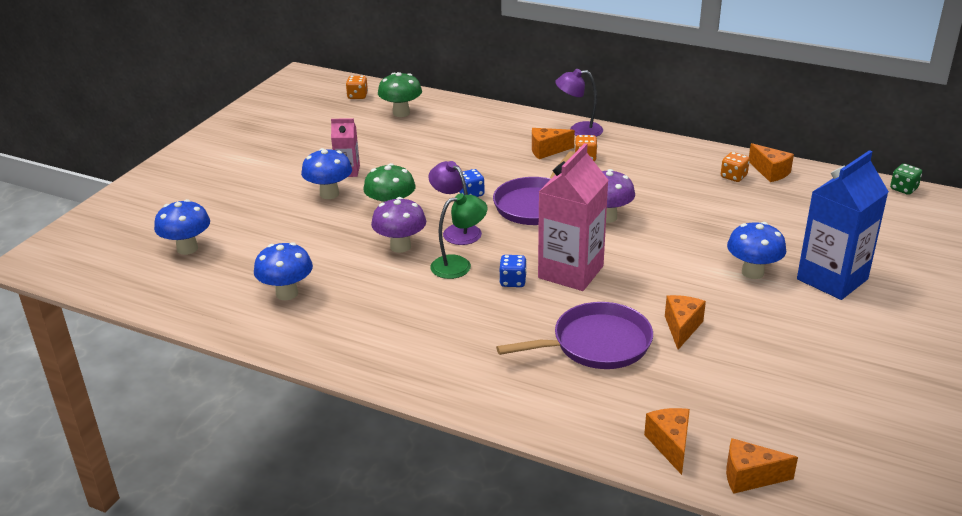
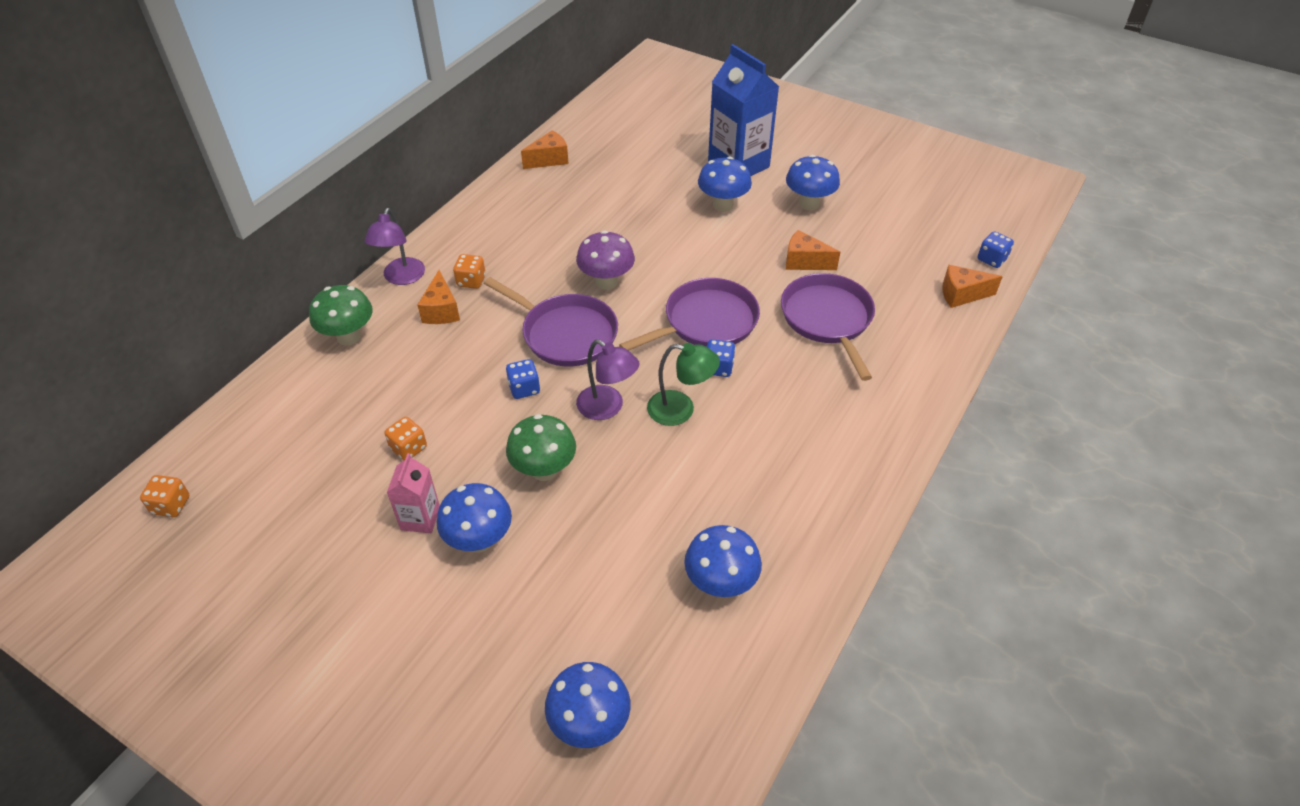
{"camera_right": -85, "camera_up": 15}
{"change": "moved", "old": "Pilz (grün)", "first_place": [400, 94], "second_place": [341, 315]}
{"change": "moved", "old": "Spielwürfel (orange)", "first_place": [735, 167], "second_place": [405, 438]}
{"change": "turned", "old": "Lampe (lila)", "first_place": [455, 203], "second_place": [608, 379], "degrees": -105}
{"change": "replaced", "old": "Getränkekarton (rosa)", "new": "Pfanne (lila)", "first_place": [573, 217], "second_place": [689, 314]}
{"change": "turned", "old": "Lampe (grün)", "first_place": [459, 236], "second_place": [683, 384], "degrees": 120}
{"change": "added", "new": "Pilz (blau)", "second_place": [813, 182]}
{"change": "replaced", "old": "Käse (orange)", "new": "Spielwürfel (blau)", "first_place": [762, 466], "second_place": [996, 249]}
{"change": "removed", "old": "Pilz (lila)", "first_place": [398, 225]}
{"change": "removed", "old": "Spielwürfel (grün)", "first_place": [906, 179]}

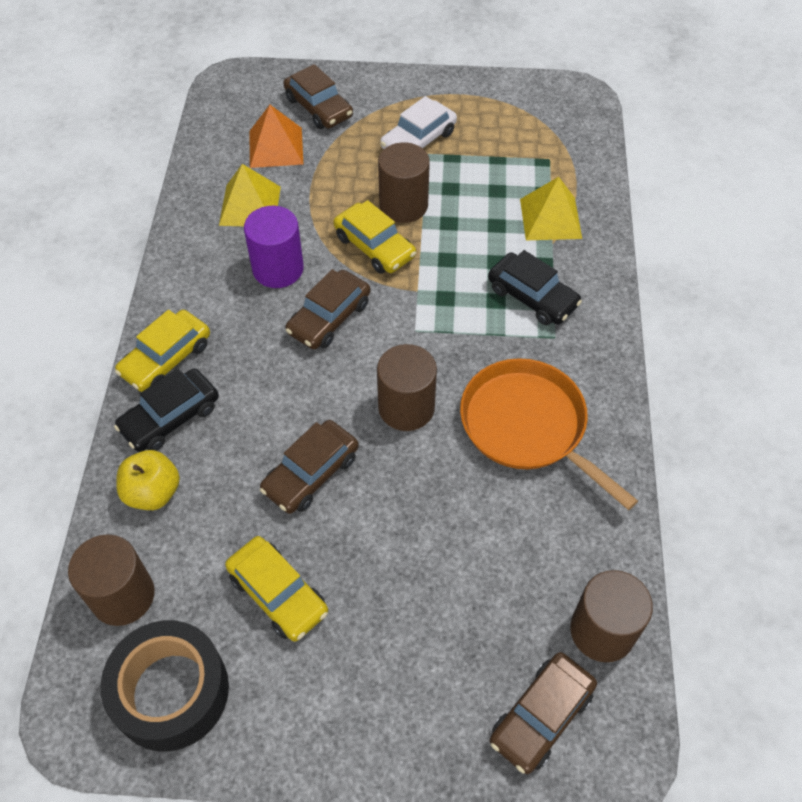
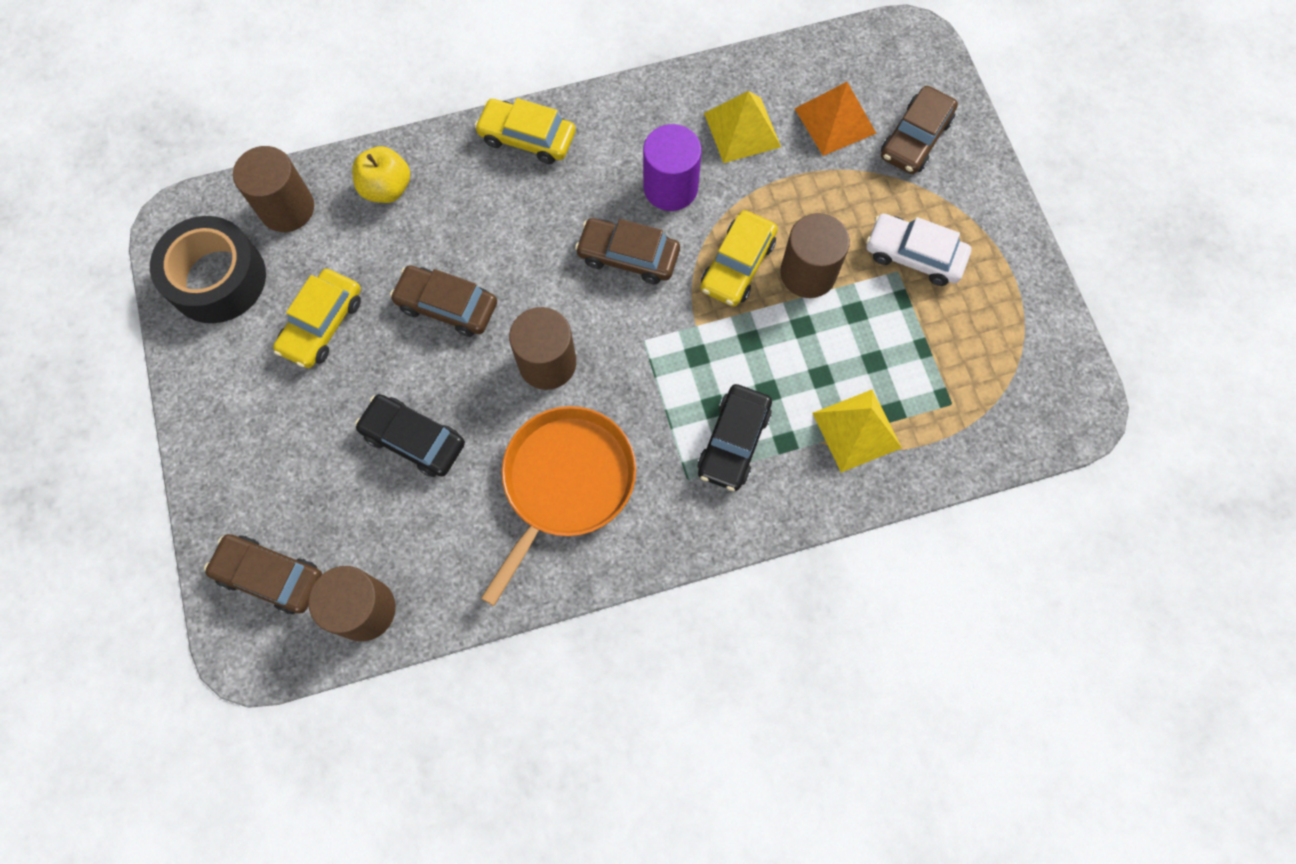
{"camera_right": 70, "camera_up": 15}
{"change": "moved", "old": "Auto (schwarz)", "first_place": [166, 410], "second_place": [410, 435]}

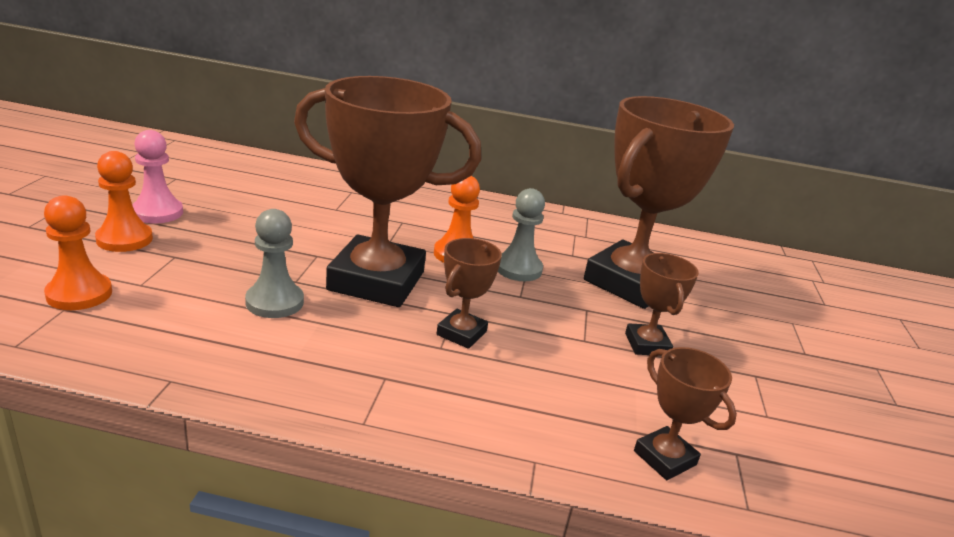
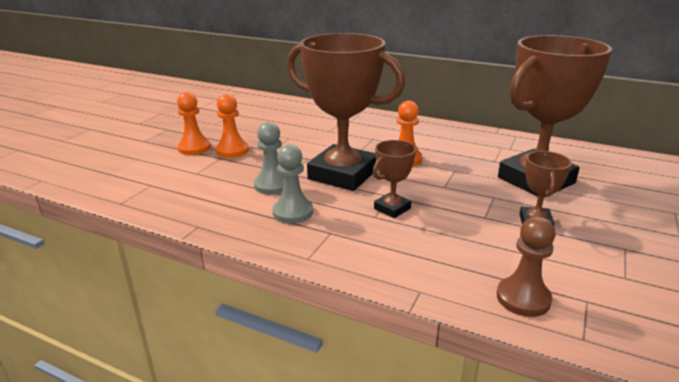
{"camera_right": 20, "camera_up": 0}
{"change": "moved", "old": "Bauer (orange)", "first_place": [78, 252], "second_place": [232, 126]}
{"change": "moved", "old": "Bauer (grau)", "first_place": [521, 234], "second_place": [292, 184]}
{"change": "replaced", "old": "Pokal (braun)", "new": "Bauer (braun)", "first_place": [685, 413], "second_place": [526, 267]}
{"change": "removed", "old": "Bauer (rosa)", "first_place": [157, 176]}

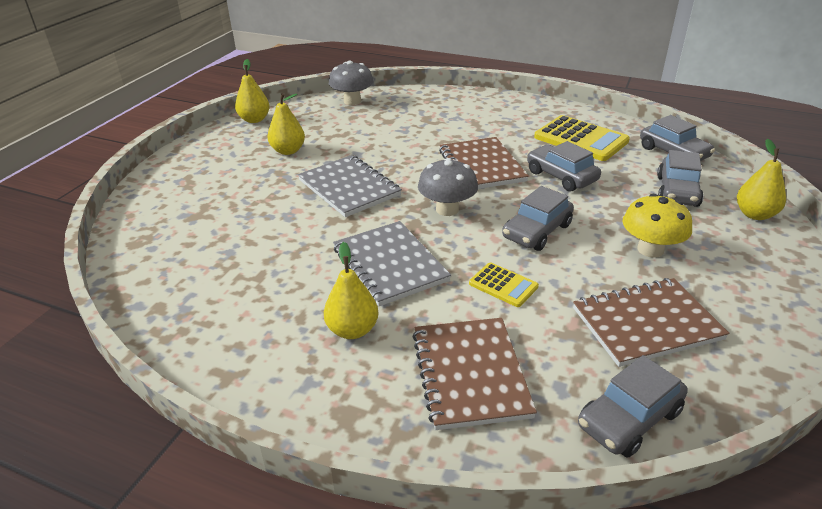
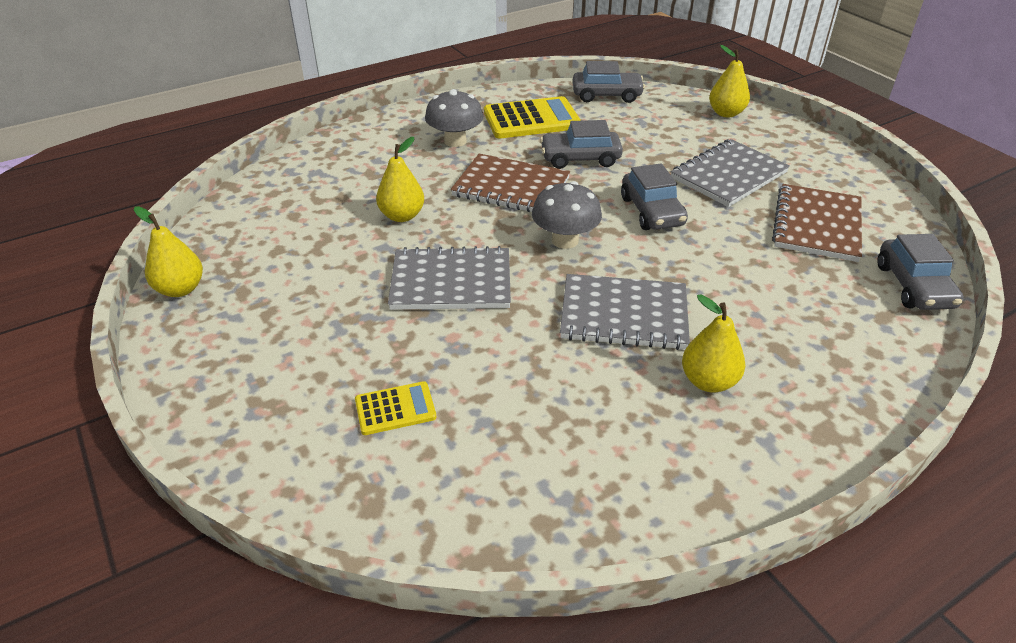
{"camera_right": -55, "camera_up": 5}
{"change": "moved", "old": "Taschenrechner (gelb)", "first_place": [504, 284], "second_place": [396, 408]}
{"change": "moved", "old": "Birne (gelb)", "first_place": [286, 124], "second_place": [400, 179]}
{"change": "moved", "old": "Pilz (grau)", "first_place": [351, 83], "second_place": [454, 118]}
{"change": "replaced", "old": "Pilz (gelb)", "new": "Notizbuch (grau)", "first_place": [657, 226], "second_place": [730, 173]}
{"change": "removed", "old": "Notizbuch (braun)", "first_place": [474, 374]}
{"change": "removed", "old": "Auto (grau)", "first_place": [680, 178]}

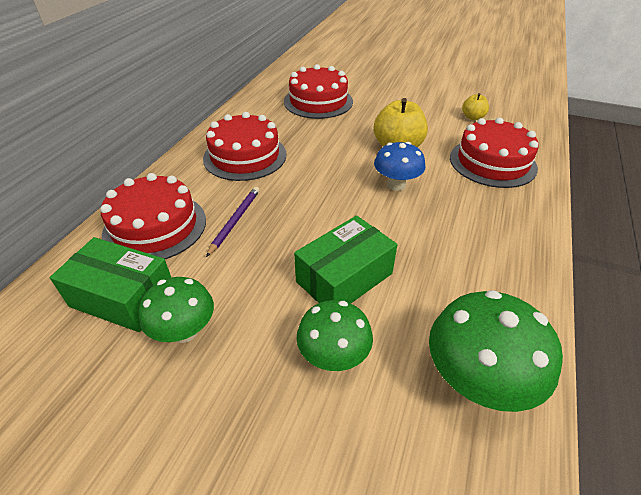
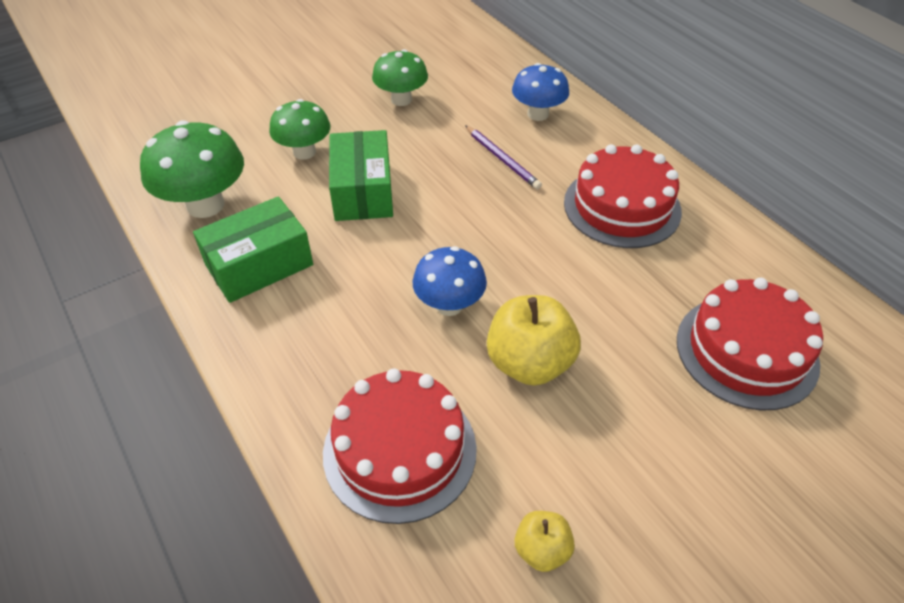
{"camera_right": 125, "camera_up": 5}
{"change": "moved", "old": "Schachtel (grün)", "first_place": [110, 284], "second_place": [253, 249]}
{"change": "replaced", "old": "Kuchen (rot)", "new": "Pilz (blau)", "first_place": [153, 216], "second_place": [540, 92]}

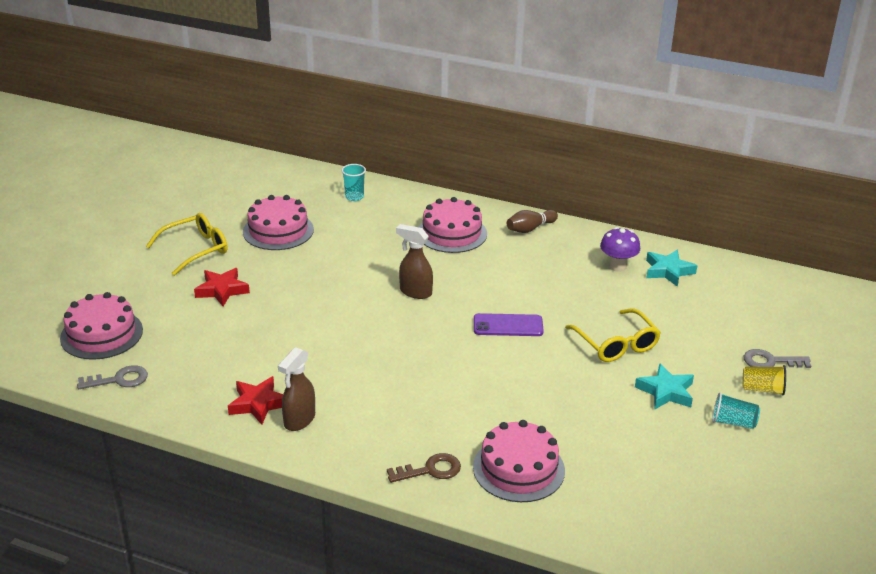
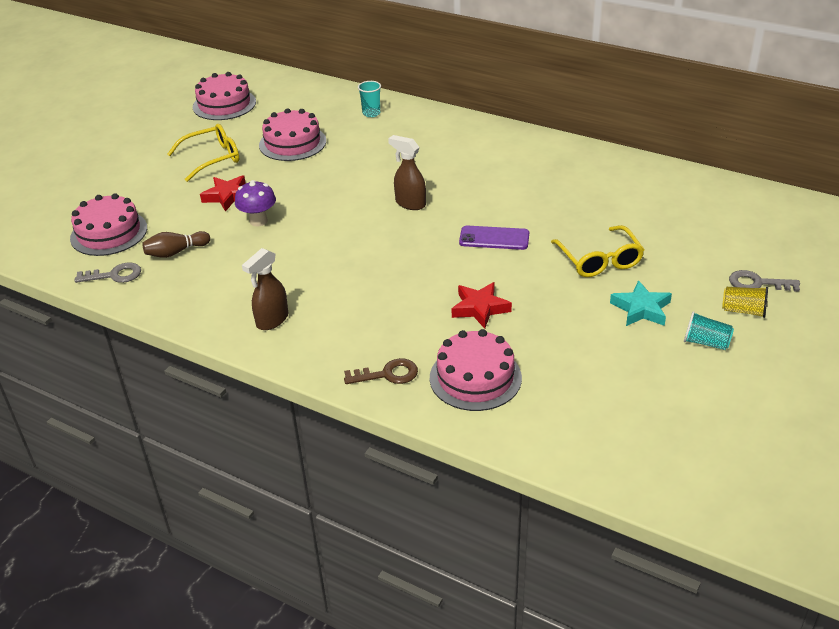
{"camera_right": 10, "camera_up": 5}
{"change": "moved", "old": "Bowlingkegel (braun)", "first_place": [532, 221], "second_place": [176, 244]}
{"change": "moved", "old": "Kuchen (rosa)", "first_place": [453, 225], "second_place": [224, 96]}
{"change": "moved", "old": "Pilz (lila)", "first_place": [620, 249], "second_place": [255, 203]}
{"change": "moved", "old": "Stern (rot)", "first_place": [255, 400], "second_place": [482, 305]}
{"change": "removed", "old": "Stern (türkis)", "first_place": [671, 268]}

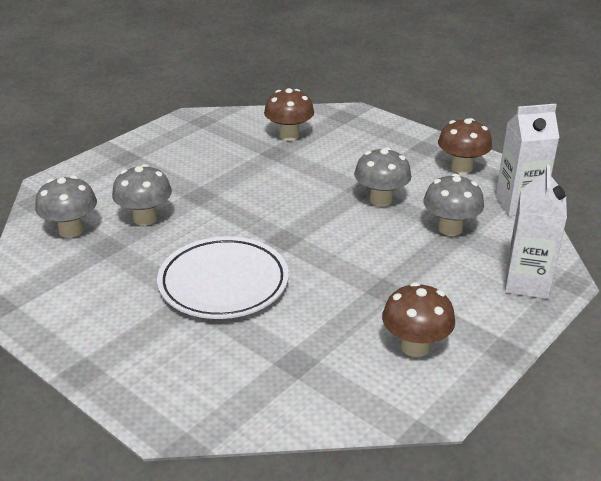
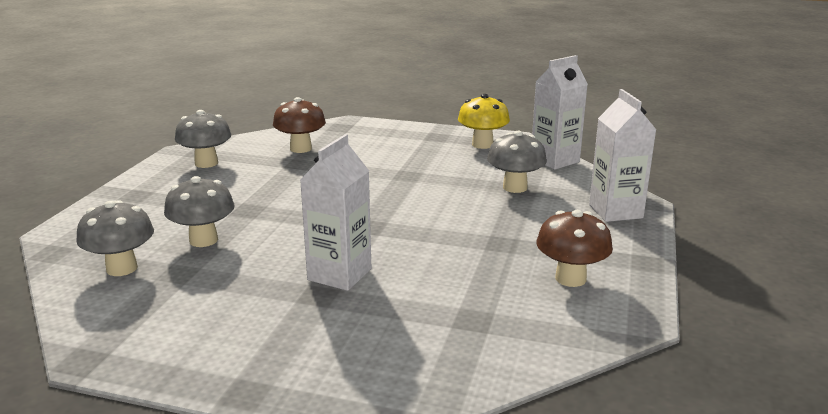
{"camera_right": -25, "camera_up": -10}
{"change": "moved", "old": "Pilz (grau)", "first_place": [382, 177], "second_place": [203, 139]}
{"change": "replaced", "old": "Teller (weiß)", "new": "Getränkekarton (weiß)", "first_place": [223, 277], "second_place": [335, 212]}
{"change": "recoloured", "old": "Pilz (braun)", "new": "Pilz (gelb)", "first_place": [465, 146], "second_place": [484, 121]}

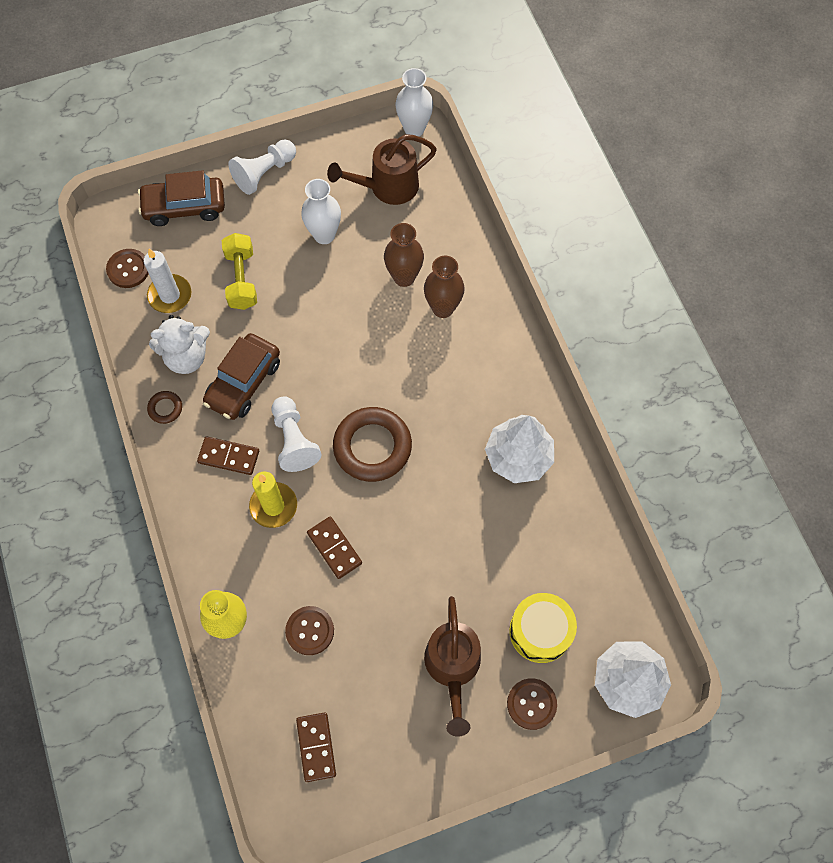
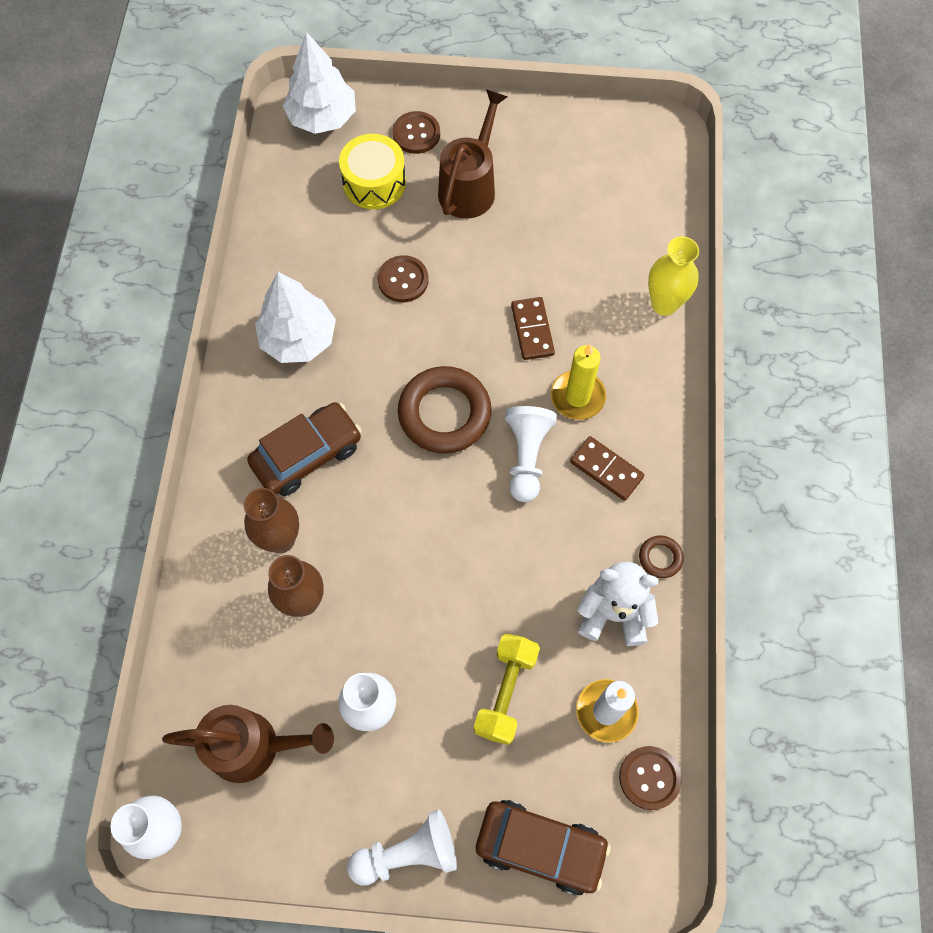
{"camera_right": -155, "camera_up": 0}
{"change": "moved", "old": "Auto (braun)", "first_place": [241, 376], "second_place": [304, 449]}
{"change": "moved", "old": "Knopf (braun)", "first_place": [309, 630], "second_place": [403, 278]}
{"change": "removed", "old": "Dominostein (braun)", "first_place": [316, 747]}

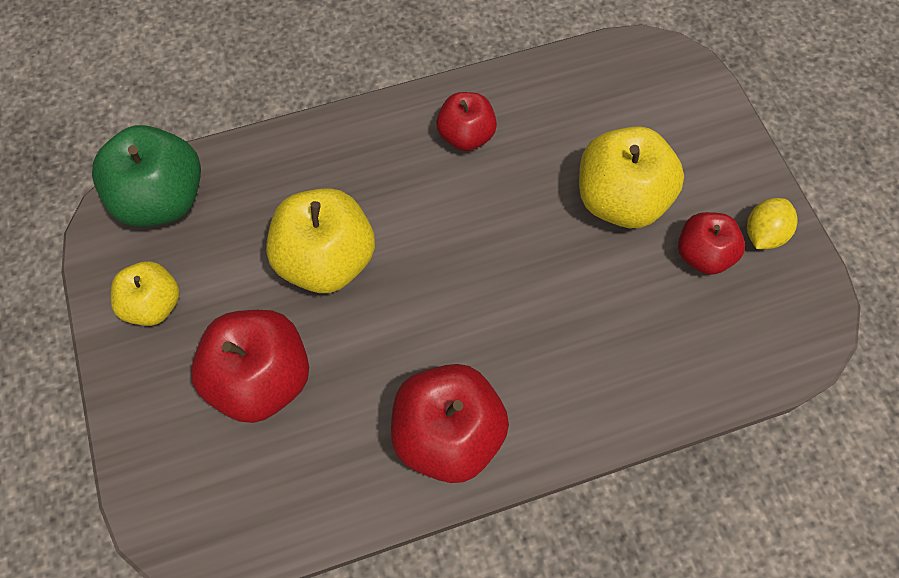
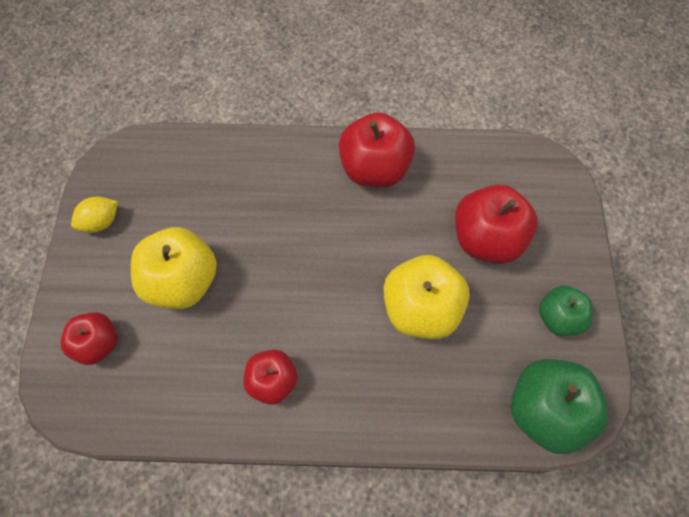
{"camera_right": -160, "camera_up": 0}
{"change": "moved", "old": "Apfel (rot)", "first_place": [711, 243], "second_place": [88, 338]}
{"change": "recoloured", "old": "Apfel (gelb)", "new": "Apfel (grün)", "first_place": [145, 293], "second_place": [566, 311]}

